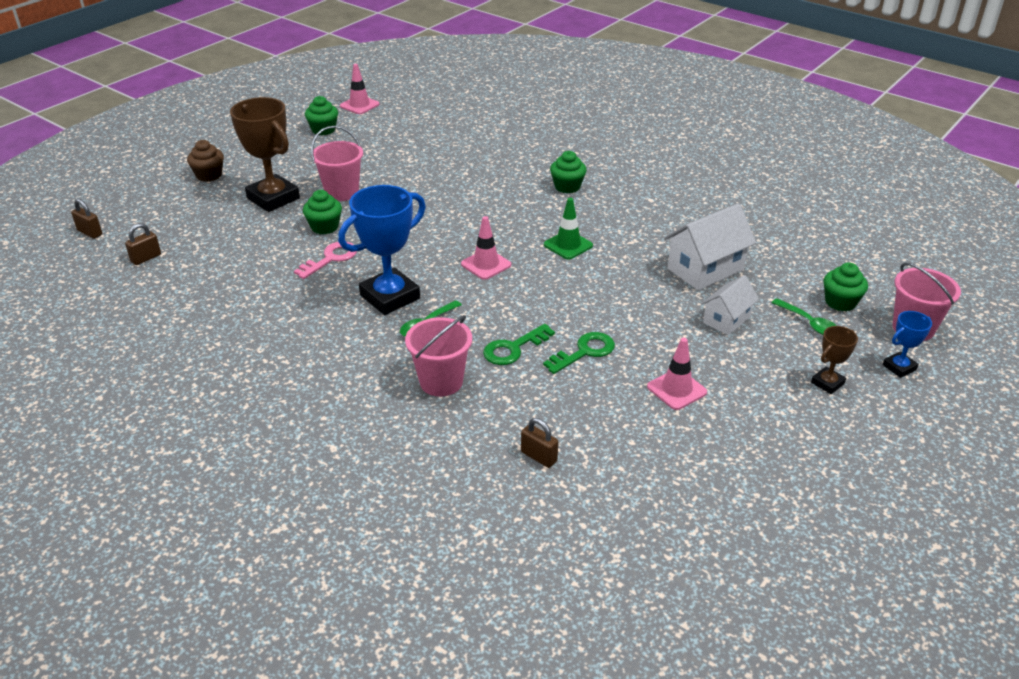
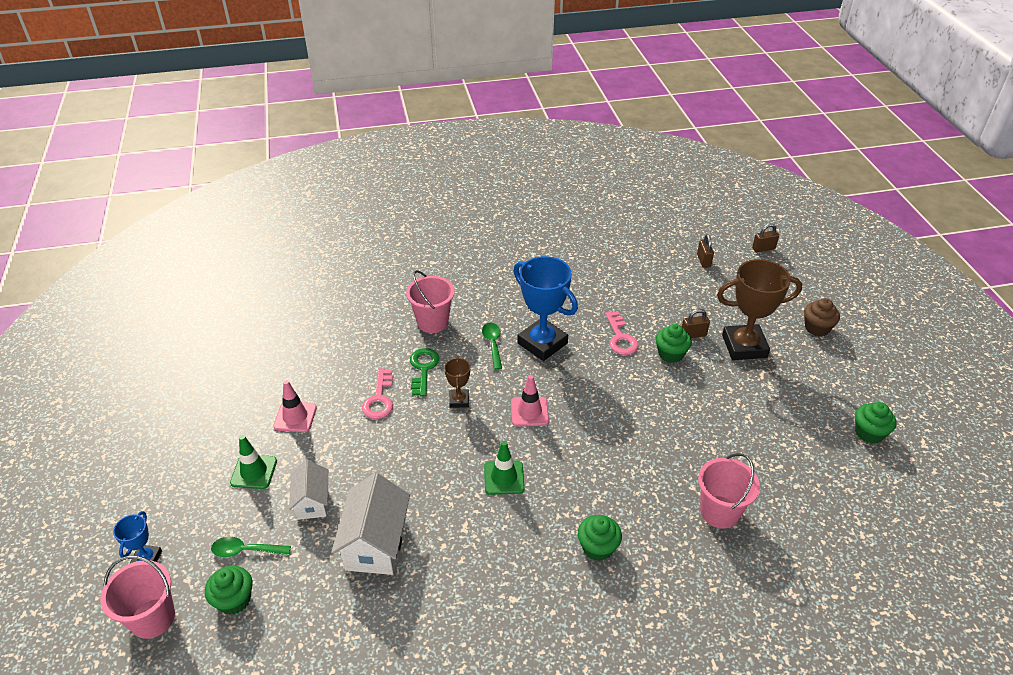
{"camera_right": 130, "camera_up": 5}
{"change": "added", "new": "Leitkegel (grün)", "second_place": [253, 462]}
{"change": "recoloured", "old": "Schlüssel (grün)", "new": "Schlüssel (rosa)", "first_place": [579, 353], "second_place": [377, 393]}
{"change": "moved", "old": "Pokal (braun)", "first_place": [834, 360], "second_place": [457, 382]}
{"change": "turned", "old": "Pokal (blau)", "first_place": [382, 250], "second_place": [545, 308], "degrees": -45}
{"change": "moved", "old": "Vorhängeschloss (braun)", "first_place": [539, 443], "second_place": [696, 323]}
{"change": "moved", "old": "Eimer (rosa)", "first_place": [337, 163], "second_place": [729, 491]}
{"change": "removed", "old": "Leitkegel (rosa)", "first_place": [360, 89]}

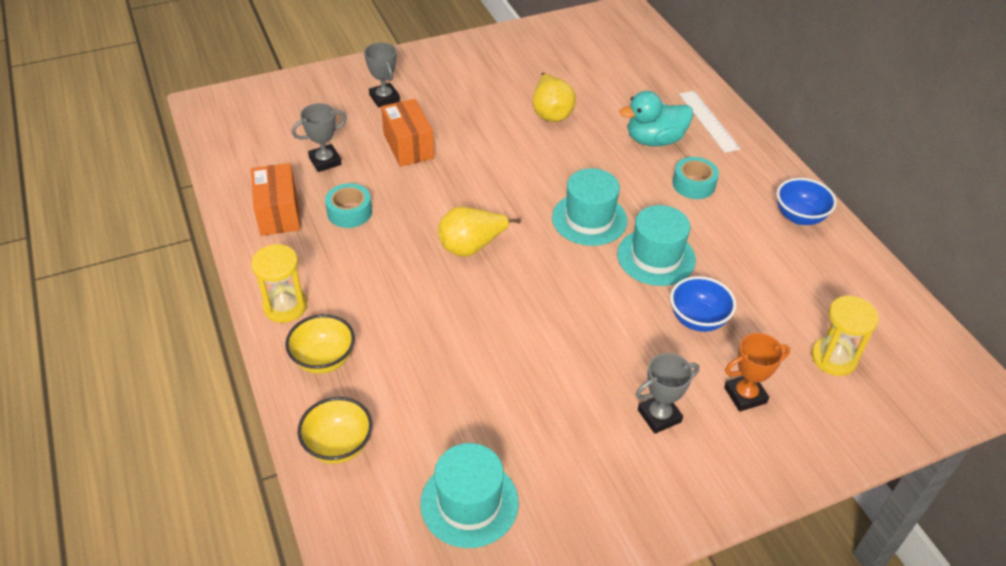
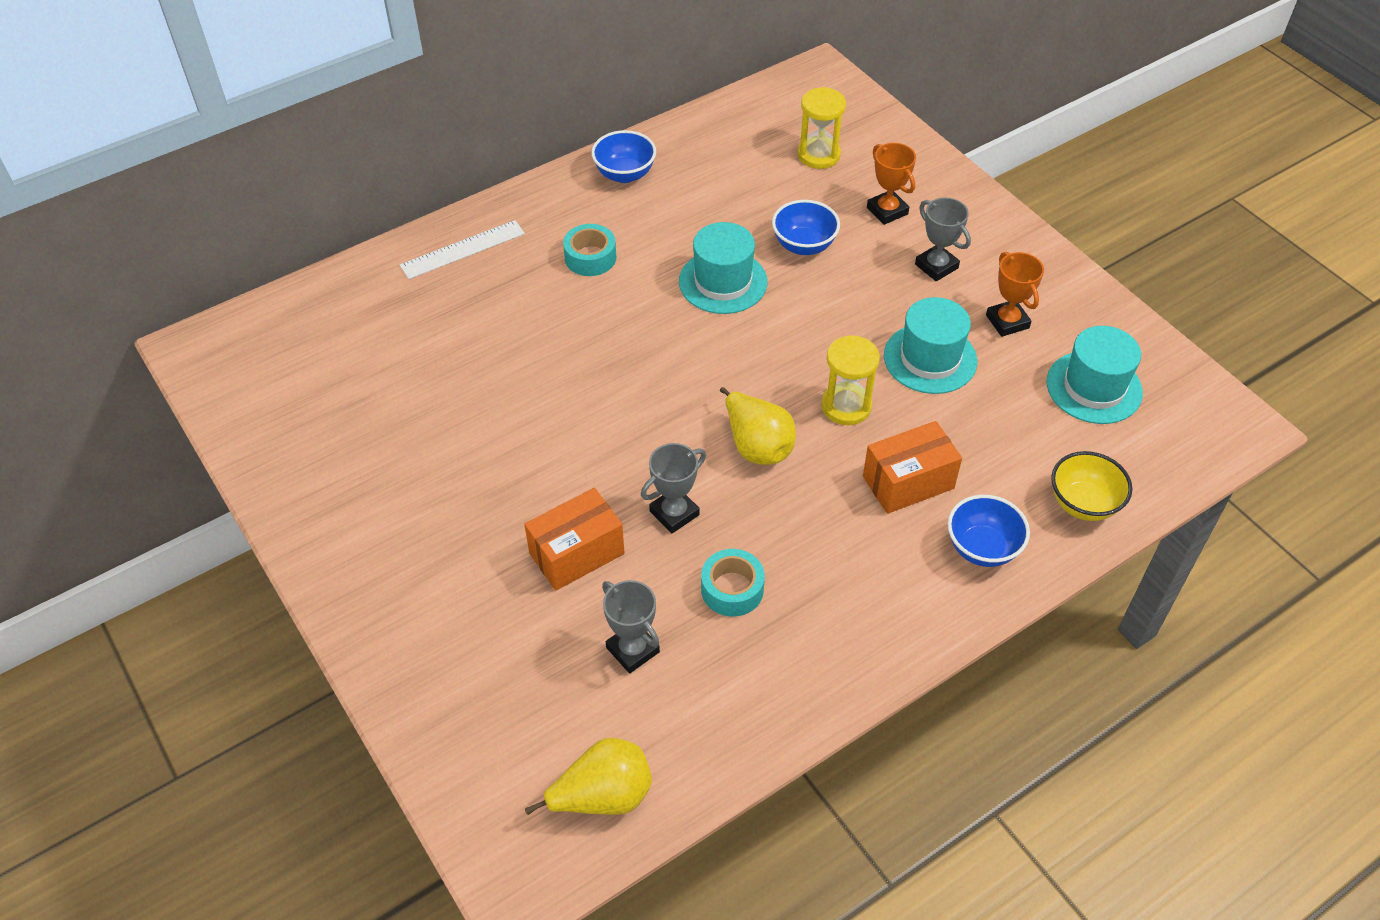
{"camera_right": -100, "camera_up": 5}
{"change": "moved", "old": "Birne (gelb)", "first_place": [554, 97], "second_place": [588, 776]}
{"change": "moved", "old": "Pokal (grau)", "first_place": [382, 75], "second_place": [673, 488]}
{"change": "moved", "old": "Sanduhr (gelb)", "first_place": [279, 283], "second_place": [850, 380]}
{"change": "moved", "old": "Schachtel (orange)", "first_place": [275, 199], "second_place": [912, 467]}
{"change": "moved", "old": "Hut (türkis)", "first_place": [589, 207], "second_place": [930, 345]}
{"change": "recoloured", "old": "Schüssel (gelb)", "new": "Schüssel (blau)", "first_place": [320, 344], "second_place": [989, 531]}
{"change": "added", "new": "Pokal (orange)", "second_place": [1015, 294]}
{"change": "removed", "old": "Ente (türkis)", "first_place": [656, 118]}

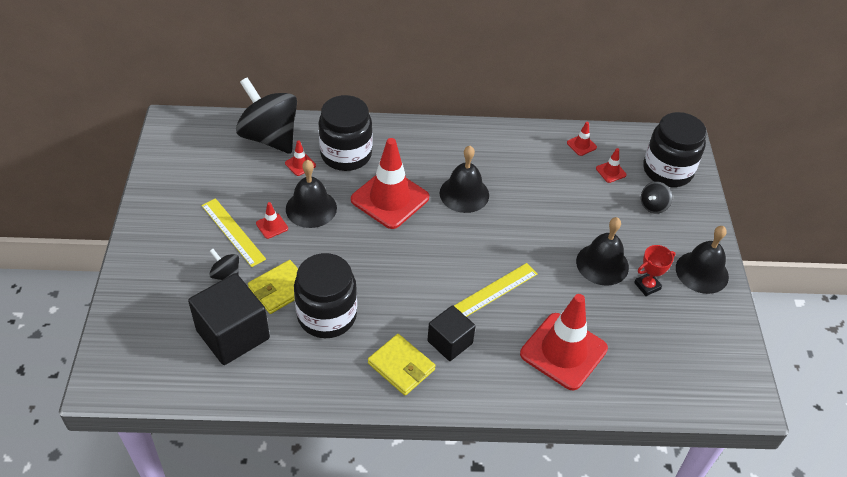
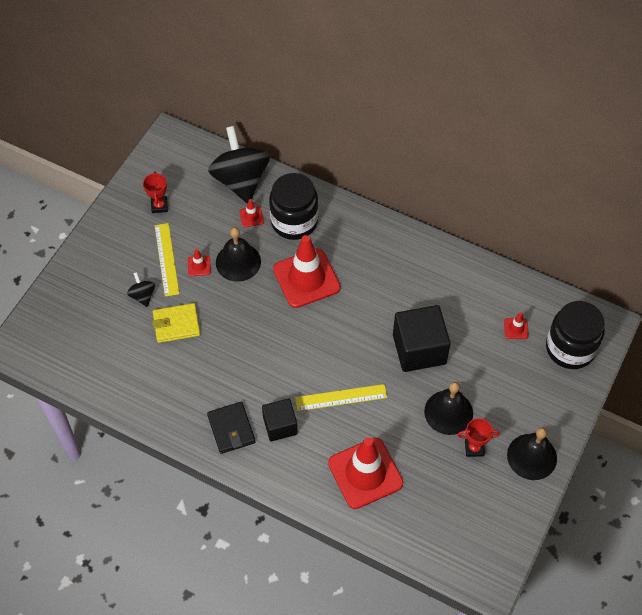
{"camera_right": 30, "camera_up": 10}
{"change": "added", "new": "Pokal (rot)", "second_place": [155, 192]}
{"change": "recoloured", "old": "Geldbörse (gelb)", "new": "Geldbörse (schwarz)", "first_place": [401, 365], "second_place": [231, 428]}
{"change": "moved", "old": "Kubus (schwarz)", "first_place": [229, 319], "second_place": [421, 338]}
{"change": "removed", "old": "Einmachglas (schwarz)", "first_place": [325, 295]}
{"change": "removed", "old": "Glocke (schwarz)", "first_place": [464, 179]}
{"change": "removed", "old": "Leitkegel (rot)", "first_place": [582, 139]}
{"change": "removed", "old": "Kreisel (schwarz)", "first_place": [656, 198]}

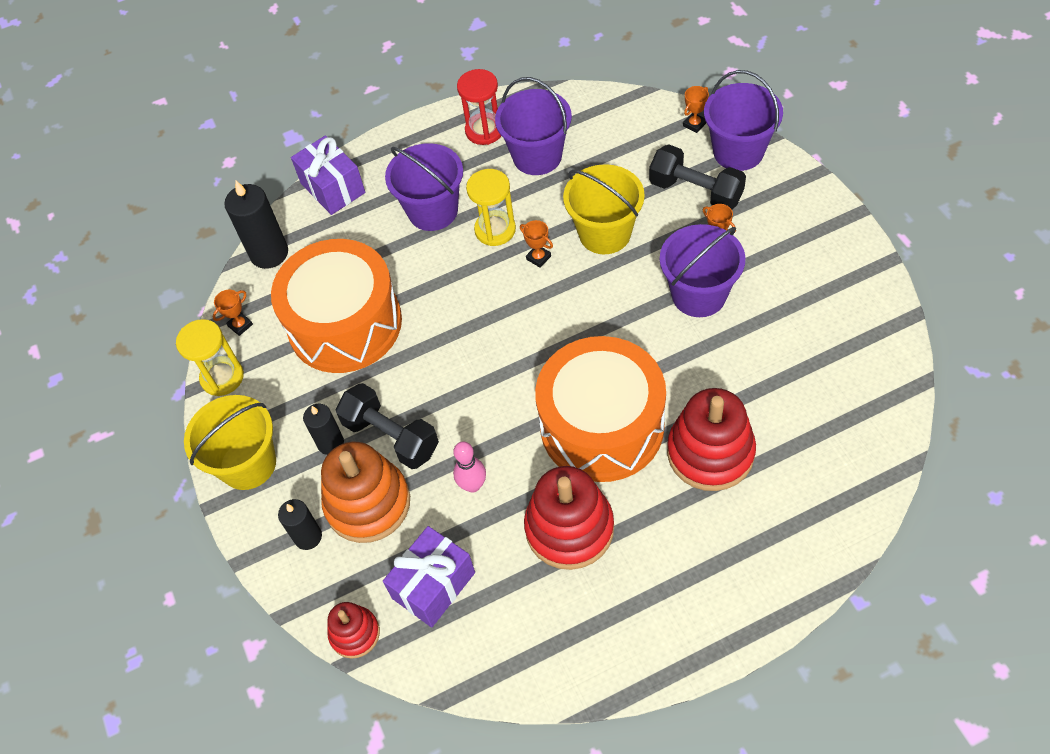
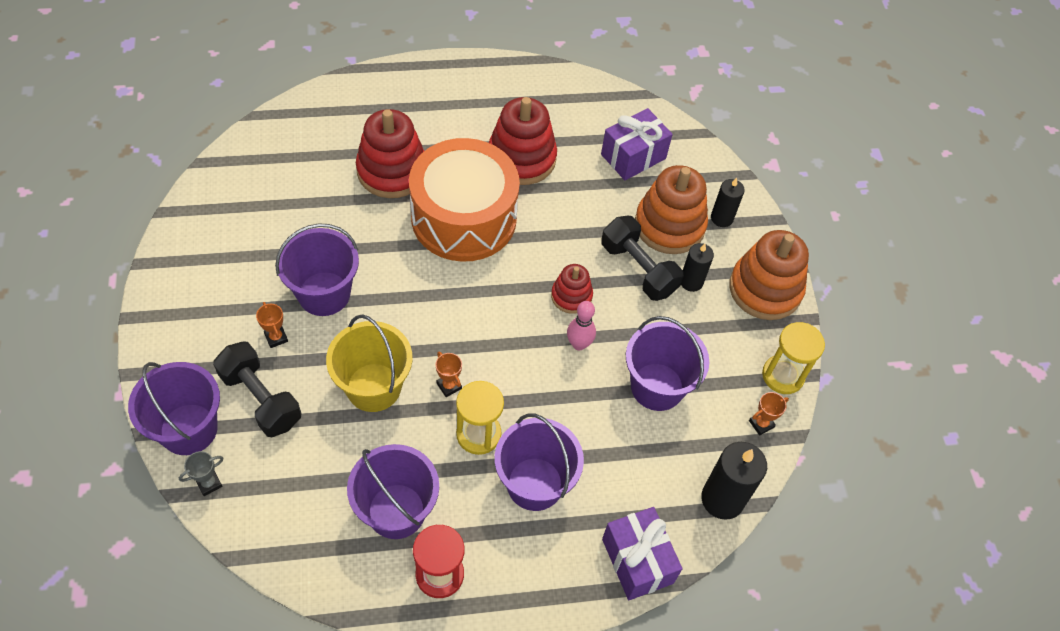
{"camera_right": -175, "camera_up": 0}
{"change": "recoloured", "old": "Pokal (orange)", "new": "Pokal (grau)", "first_place": [696, 109], "second_place": [201, 473]}
{"change": "moved", "old": "Stapelspielzeug (rot)", "first_place": [353, 630], "second_place": [572, 289]}
{"change": "moved", "old": "Bowlingkegel (rosa)", "first_place": [469, 466], "second_place": [581, 325]}
{"change": "replaced", "old": "Trommel (orange)", "new": "Eimer (lila)", "first_place": [336, 306], "second_place": [667, 363]}
{"change": "replaced", "old": "Eimer (gelb)", "new": "Stapelspielzeug (orange)", "first_place": [230, 442], "second_place": [769, 275]}

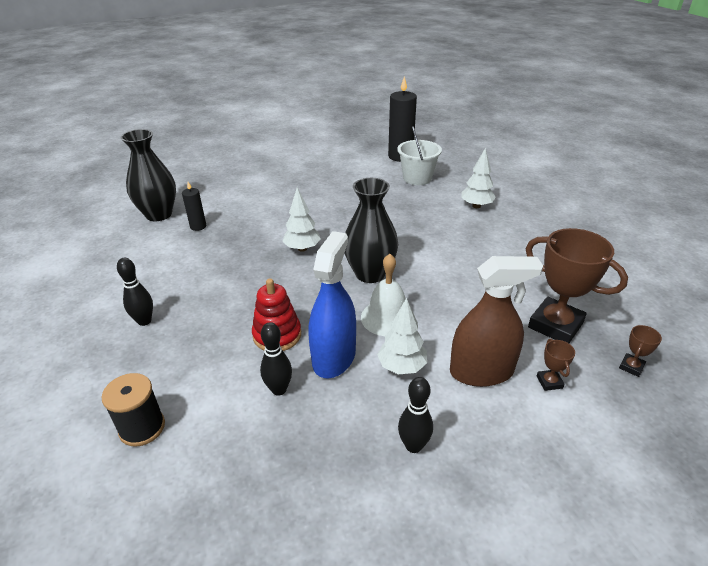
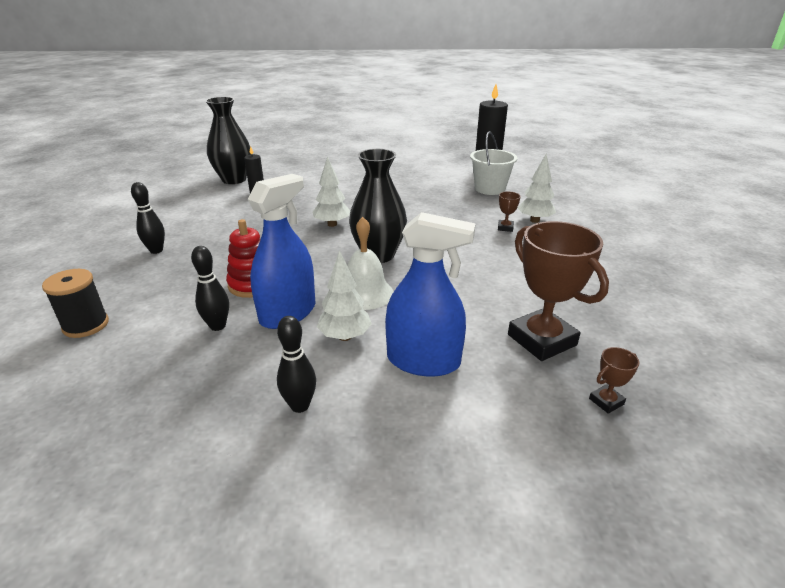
{"camera_right": 20, "camera_up": -5}
{"change": "recoloured", "old": "Sprühflasche (braun)", "new": "Sprühflasche (blau)", "first_place": [496, 321], "second_place": [430, 294]}
{"change": "moved", "old": "Pokal (braun)", "first_place": [556, 365], "second_place": [509, 211]}

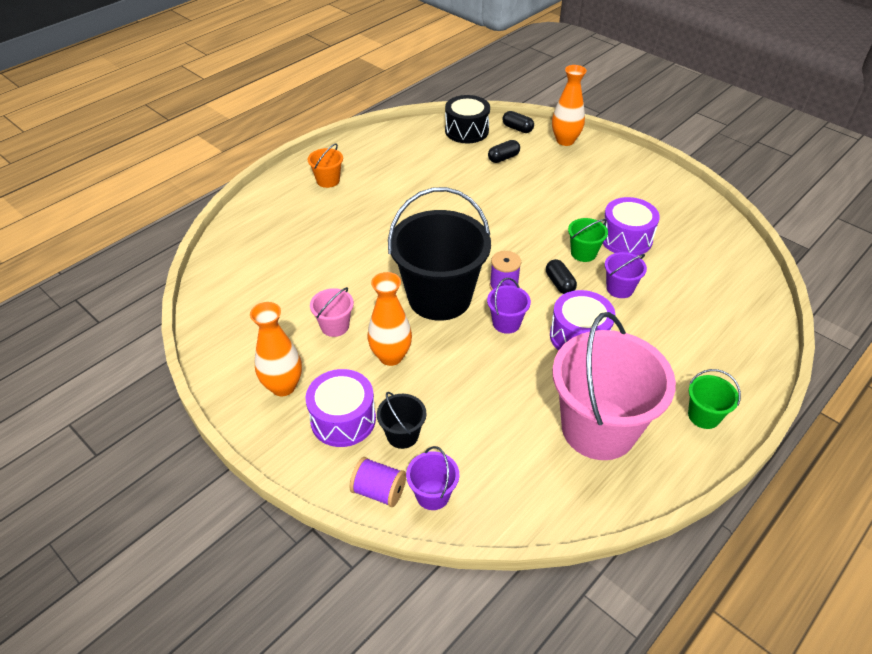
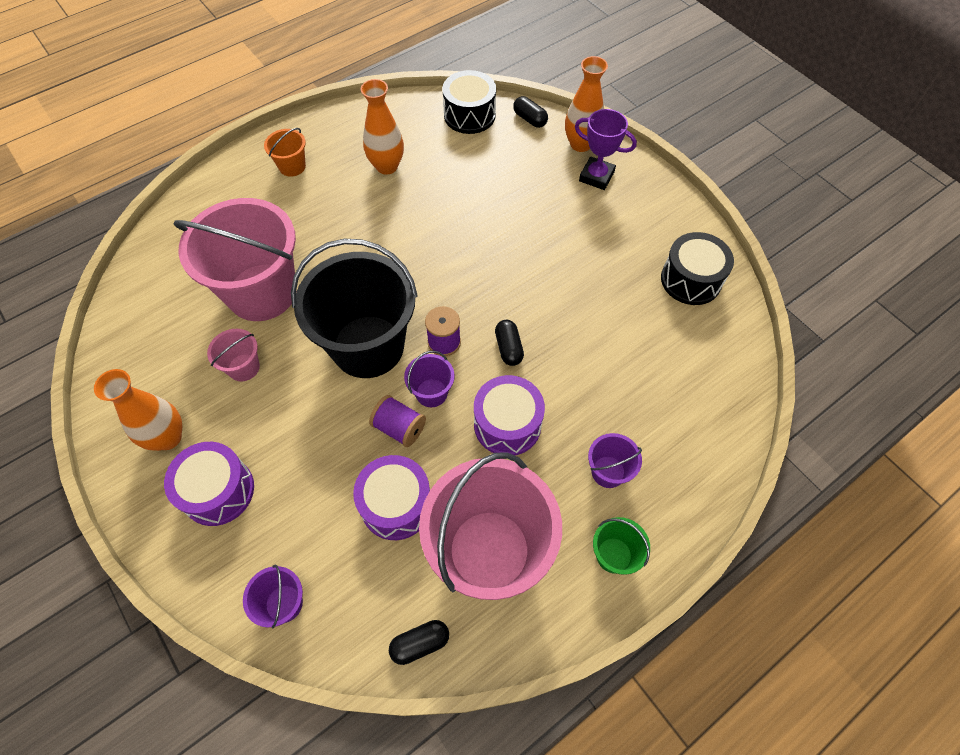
{"camera_right": 10, "camera_up": 15}
{"change": "added", "new": "Eimer (rosa)", "second_place": [235, 259]}
{"change": "moved", "old": "Trommel (lila)", "first_place": [631, 226], "second_place": [391, 497]}
{"change": "moved", "old": "Vase (orange)", "first_place": [390, 319], "second_place": [382, 127]}
{"change": "moved", "old": "Garnrolle (lila)", "first_place": [378, 482], "second_place": [397, 421]}
{"change": "moved", "old": "Kapsel (schwarz)", "first_place": [504, 151], "second_place": [419, 642]}
{"change": "added", "new": "Pokal (lila)", "second_place": [606, 149]}
{"change": "moved", "old": "Eimer (lila)", "first_place": [626, 275], "second_place": [615, 460]}
{"change": "added", "new": "Trommel (schwarz)", "second_place": [697, 268]}
{"change": "removed", "old": "Eimer (schwarz)", "first_place": [401, 420]}
{"change": "removed", "old": "Eimer (grün)", "first_place": [588, 240]}

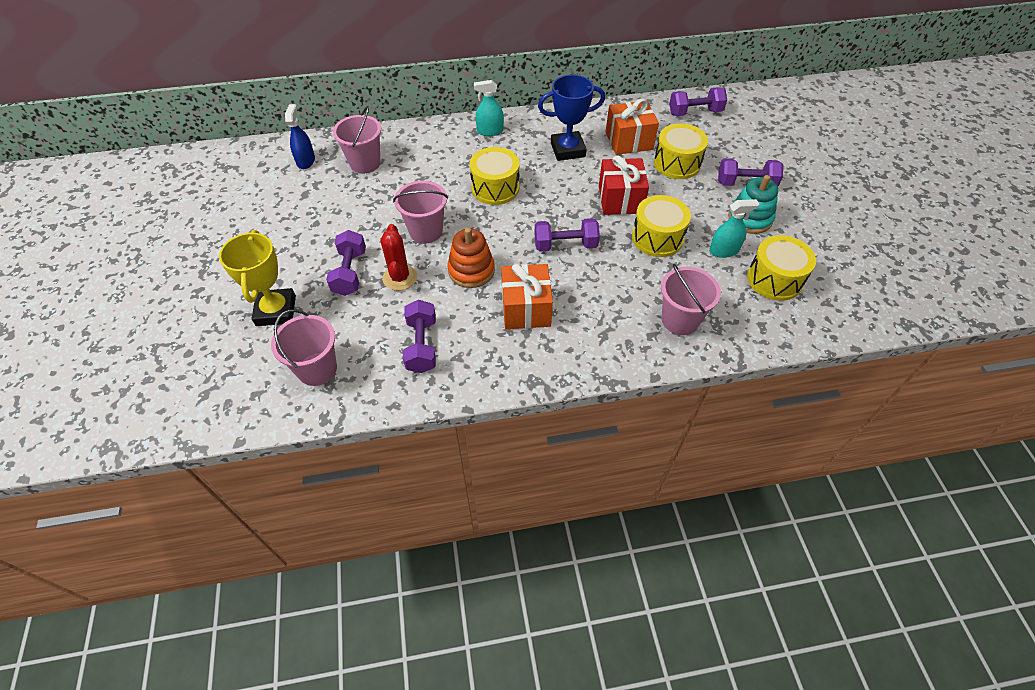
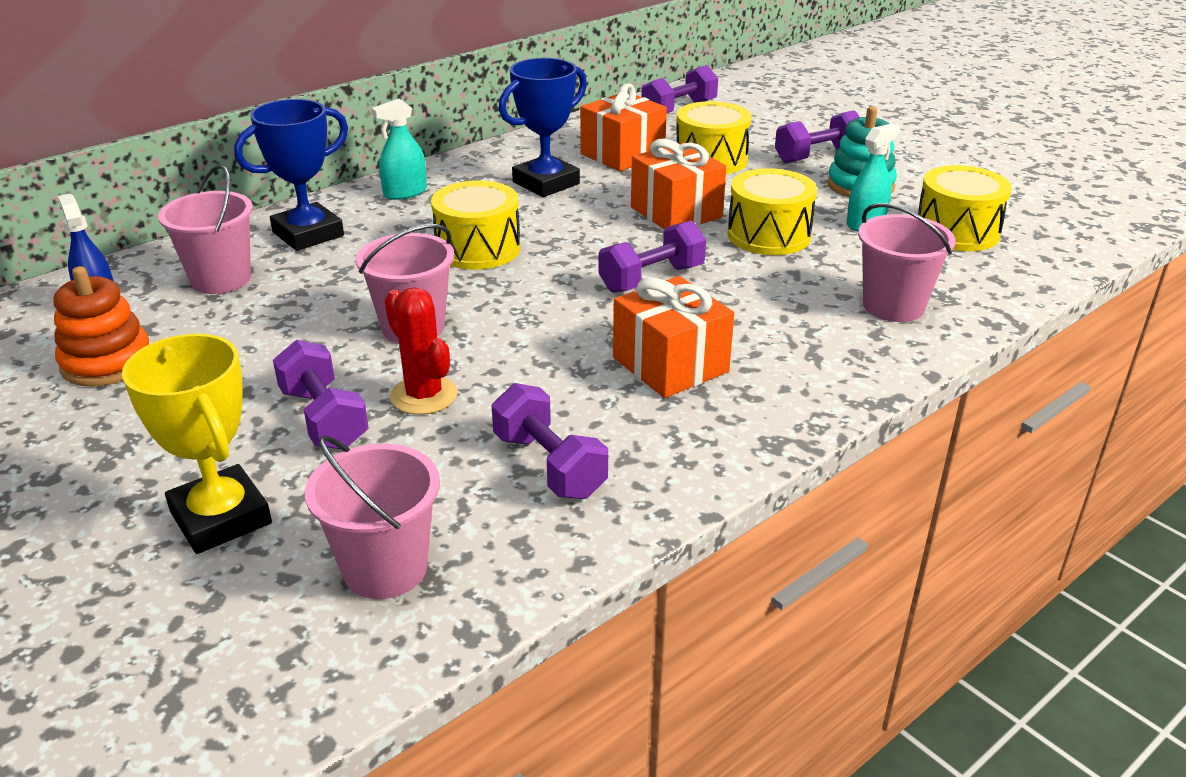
{"camera_right": -30, "camera_up": -20}
{"change": "moved", "old": "Stapelspielzeug (orange)", "first_place": [471, 258], "second_place": [101, 326]}
{"change": "added", "new": "Pokal (blau)", "second_place": [291, 175]}
{"change": "recoloured", "old": "Geschenk (rot)", "new": "Geschenk (orange)", "first_place": [624, 185], "second_place": [678, 183]}

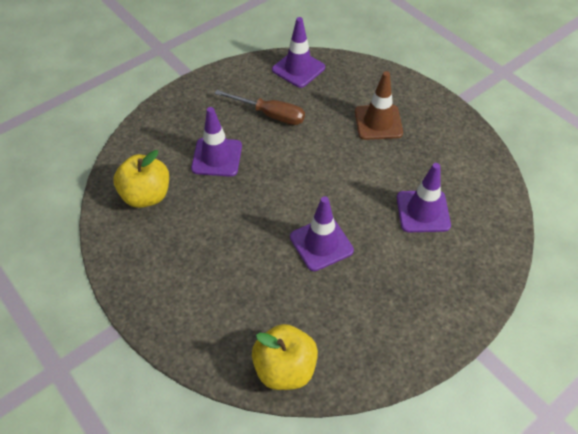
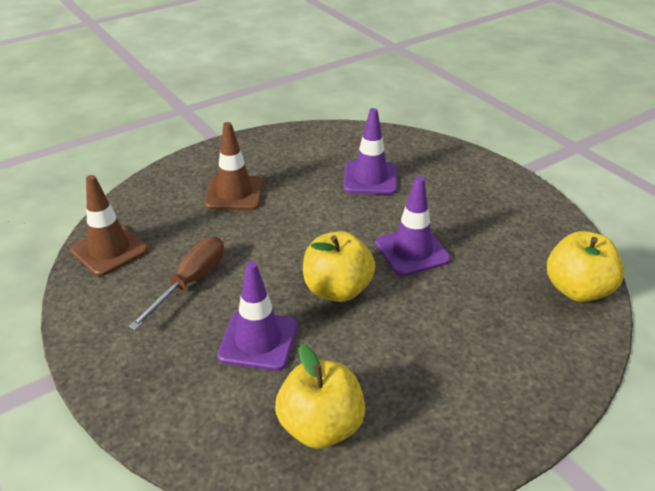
{"camera_right": -85, "camera_up": -15}
{"change": "recoloured", "old": "Leitkegel (lila)", "new": "Leitkegel (braun)", "first_place": [298, 52], "second_place": [109, 225]}
{"change": "added", "new": "Apfel (gelb)", "second_place": [339, 266]}

